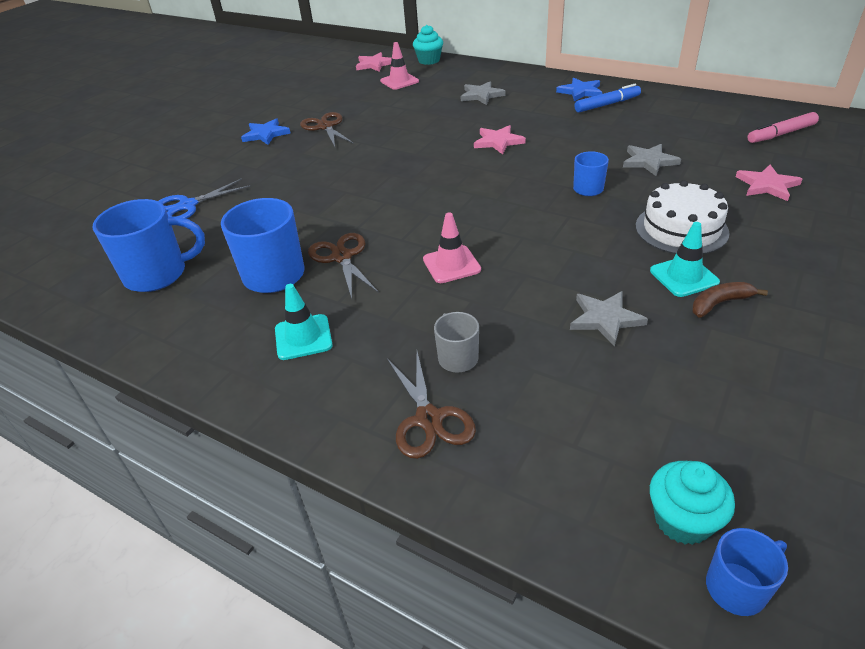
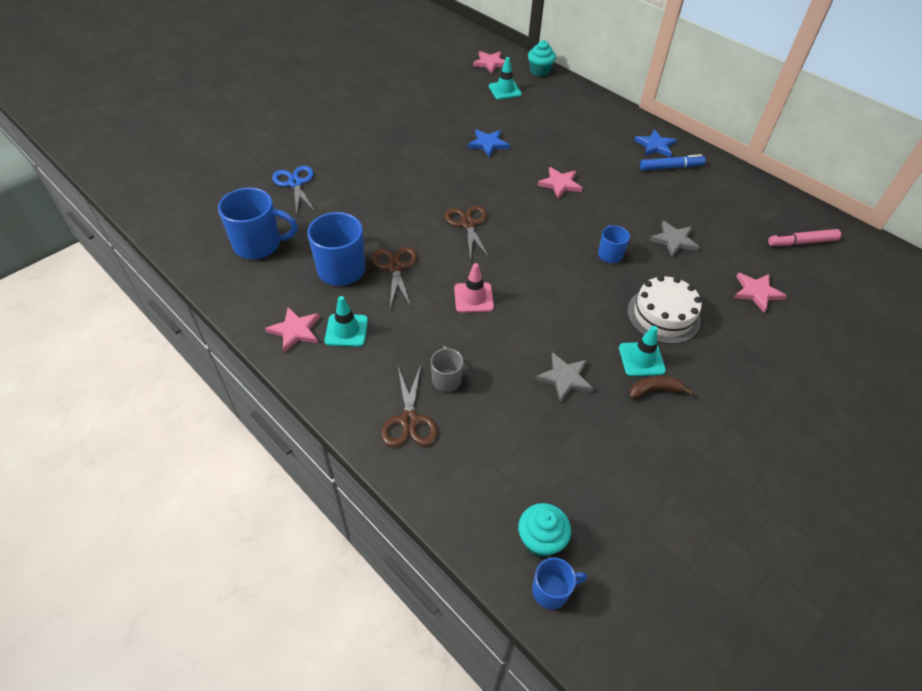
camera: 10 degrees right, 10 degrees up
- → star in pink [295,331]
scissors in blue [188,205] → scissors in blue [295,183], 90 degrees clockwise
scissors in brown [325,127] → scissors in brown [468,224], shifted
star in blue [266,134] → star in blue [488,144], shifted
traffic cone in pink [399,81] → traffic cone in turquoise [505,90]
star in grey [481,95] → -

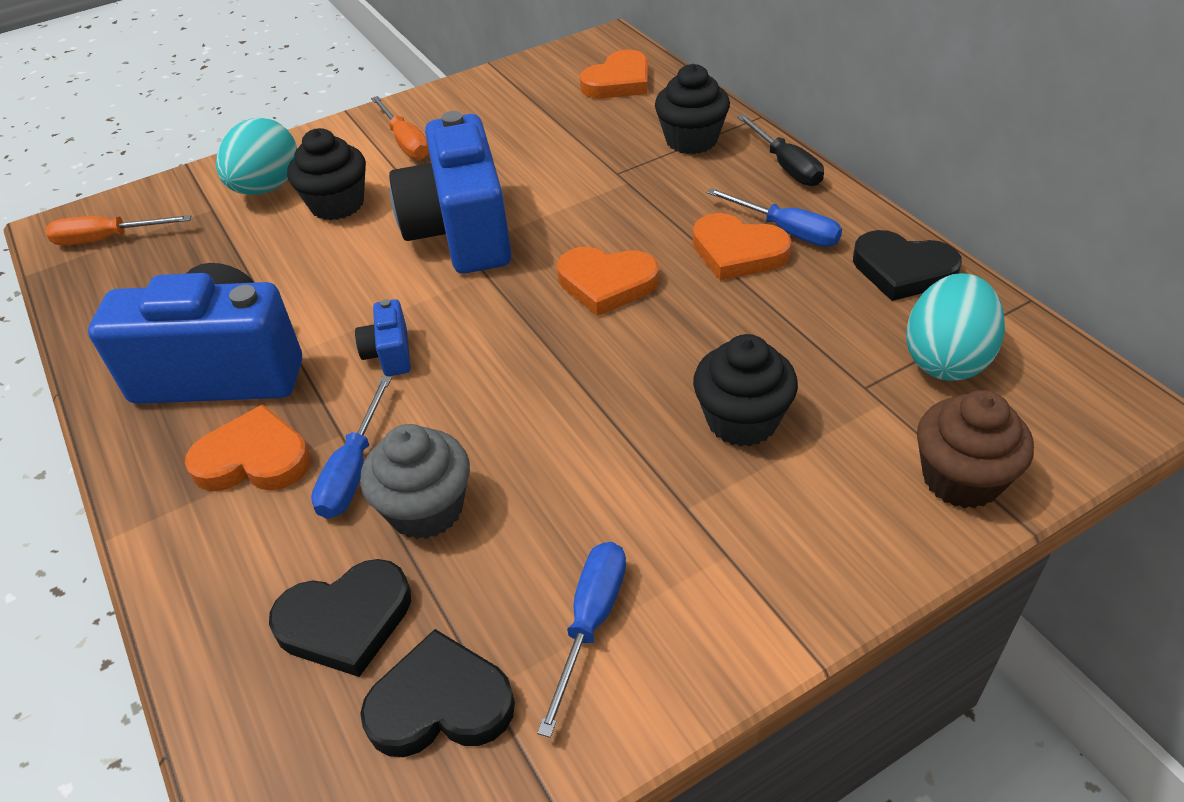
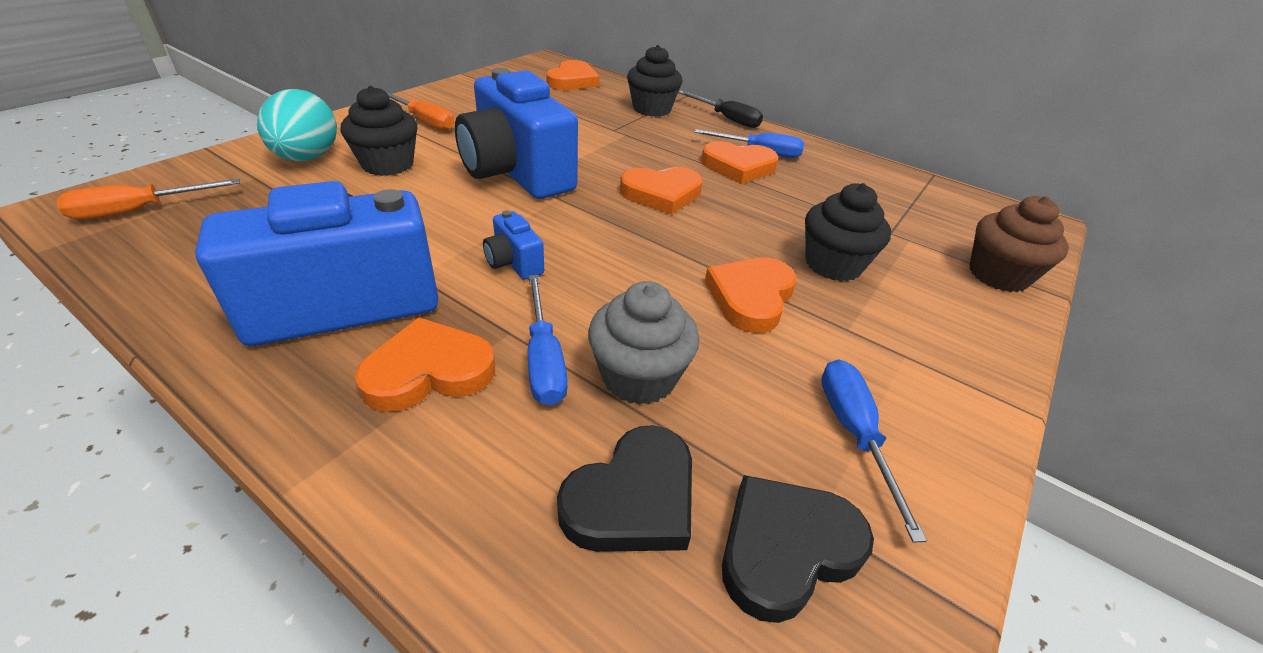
camera: 30 degrees left, 5 degrees down
- → heart in orange [751,297]
heart in black [902,270] → -
egg in turquoise [946,359] → -

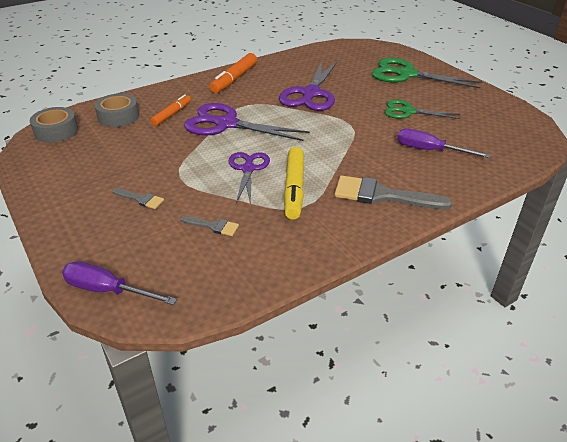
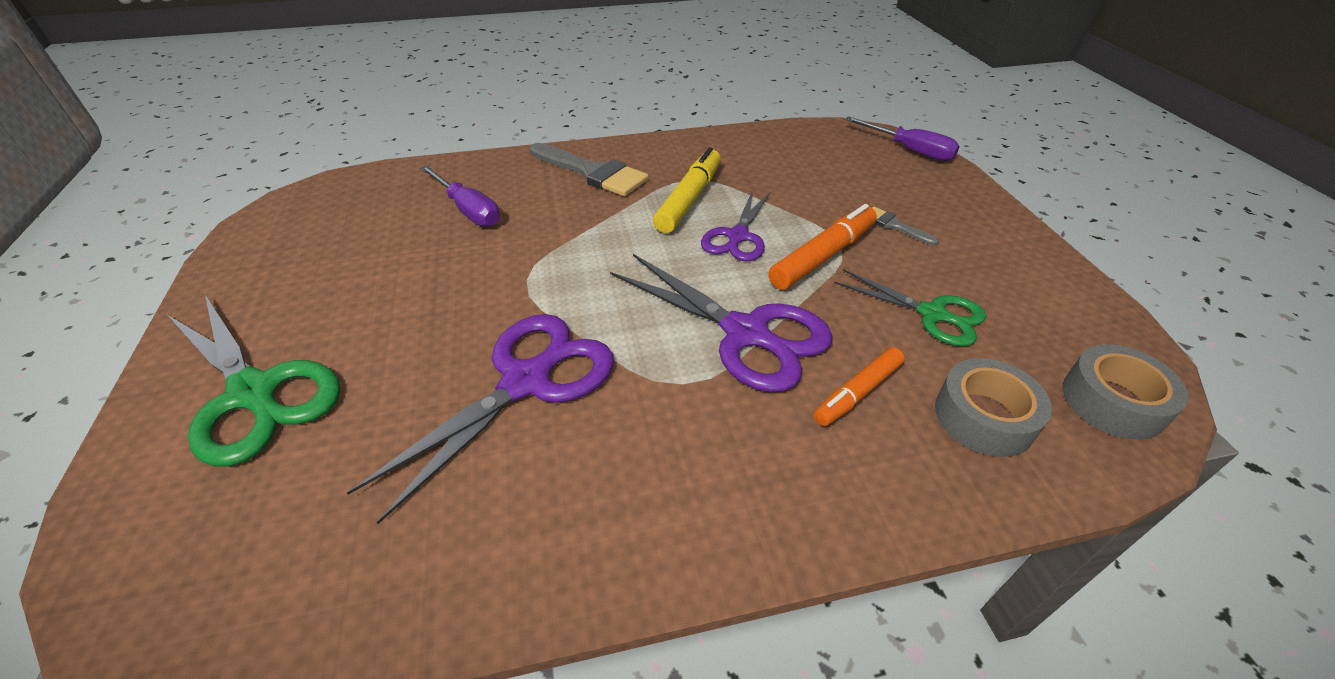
camera: 160 degrees left, 5 degrees up
marker in orange [234,79] → marker in orange [822,256], shifted
scissors in green [408,111] → scissors in green [932,314], shifted
brush in grey [213,226] → -

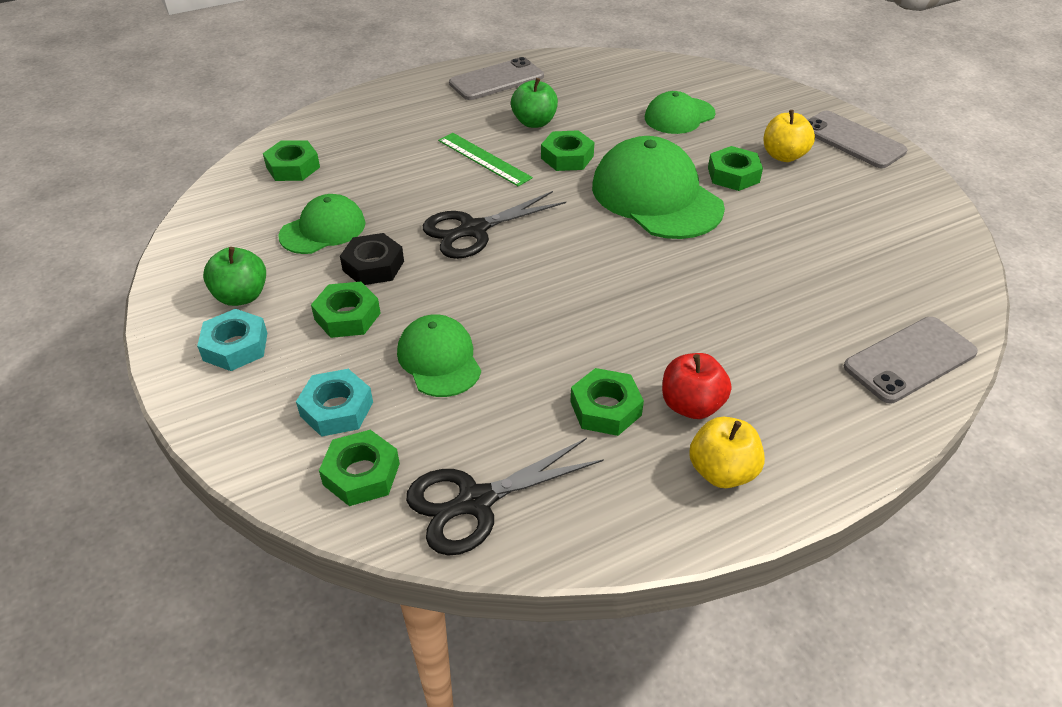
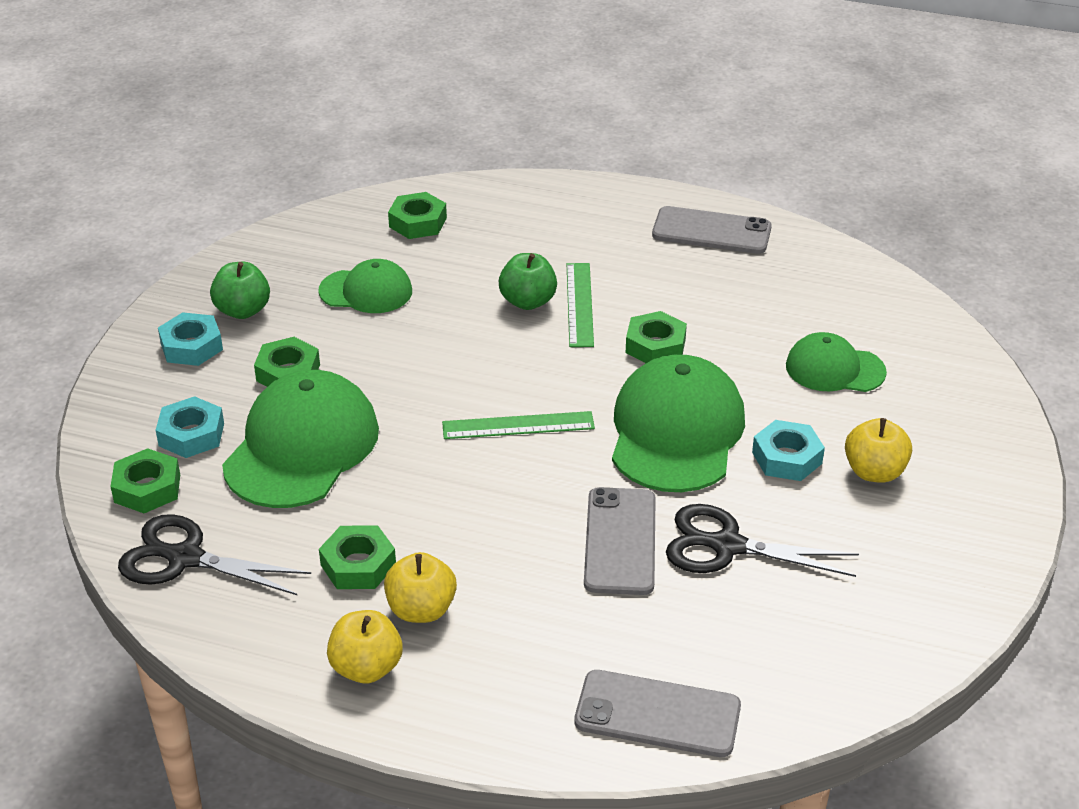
camera: 45 degrees right, 5 degrees down
cap in green [439,359] → cap in green [302,447], x1.72
apple in red [691,405] → apple in yellow [421,610]
- → ruler in green [518,425]
apple in green [534,122] → apple in green [528,301], shifted
phone in grey [852,140] → phone in grey [620,541], shifted
scissors in black [474,230] → scissors in black [727,546], shifted
nut in green [733,175] → nut in turquoise [787,458]
nut in black [373,266] → -

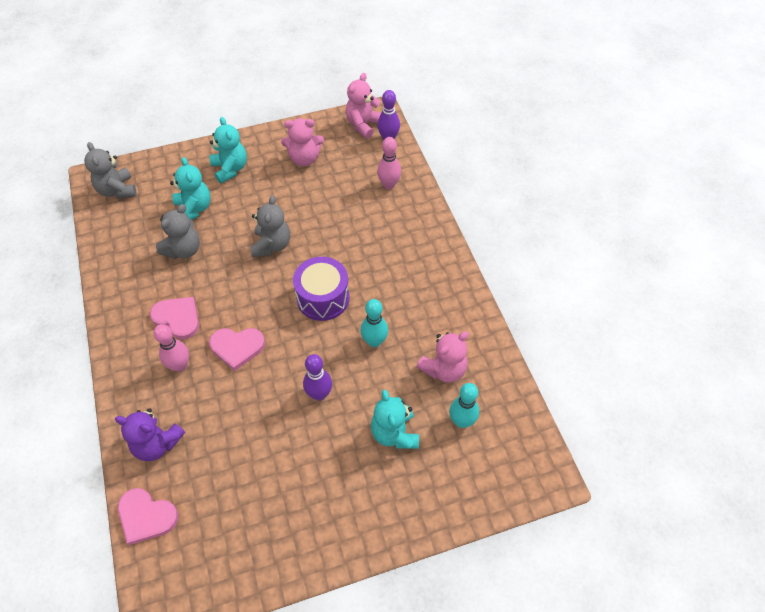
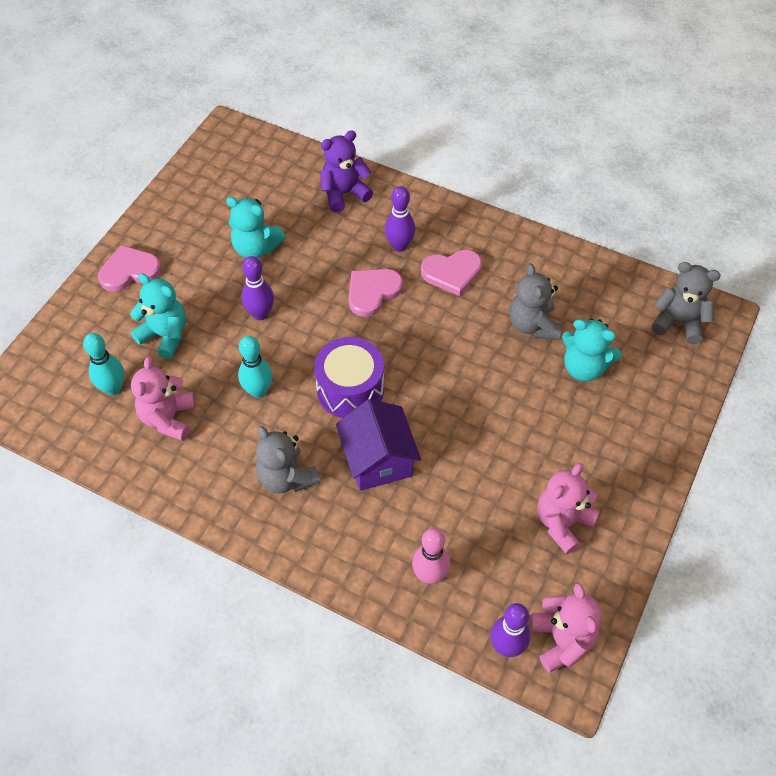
camera: 135 degrees right, 0 degrees up
heart in pink [146,516] → heart in pink [129,271], shifted
teddy bear in turquoise [230,169] → teddy bear in turquoise [256,248], shifted
teddy bear in grey [272,245] → teddy bear in grey [286,477], shifted
- → house in purple [378,460]
bowling pin in pink [180,365] → bowling pin in purple [399,246]

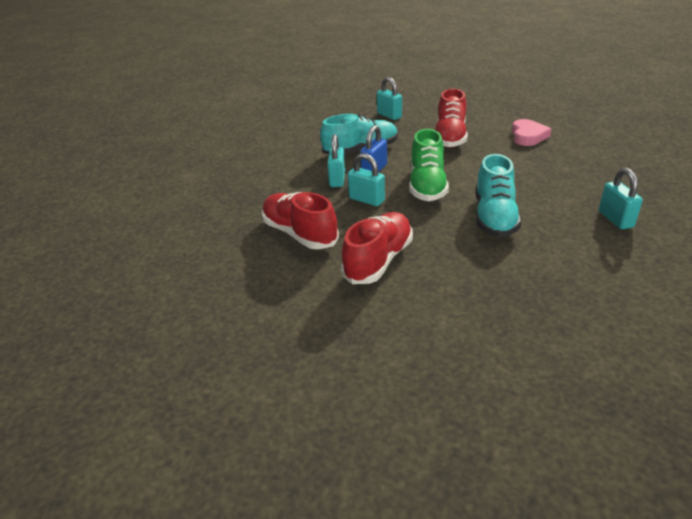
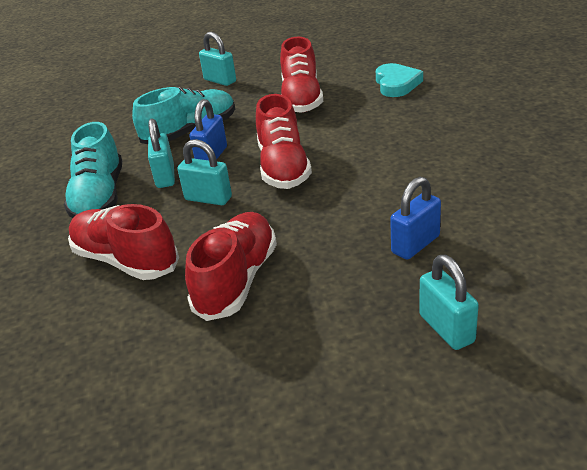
camera: 10 degrees left, 0 degrees up
shoe in turquoise [494,217] → shoe in turquoise [99,197], shifted
shoe in green [427,186] → shoe in red [283,167]
heart in pink [528,136] → heart in turquoise [396,84]
- → padlock in blue [415,244]
padlock in turquoise [615,219] → padlock in turquoise [446,328], shifted

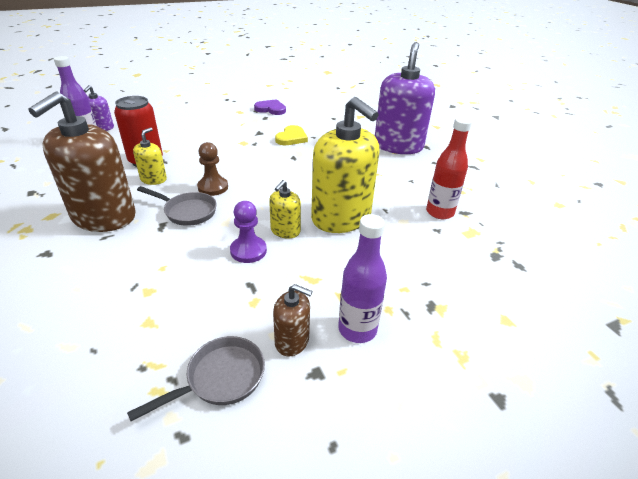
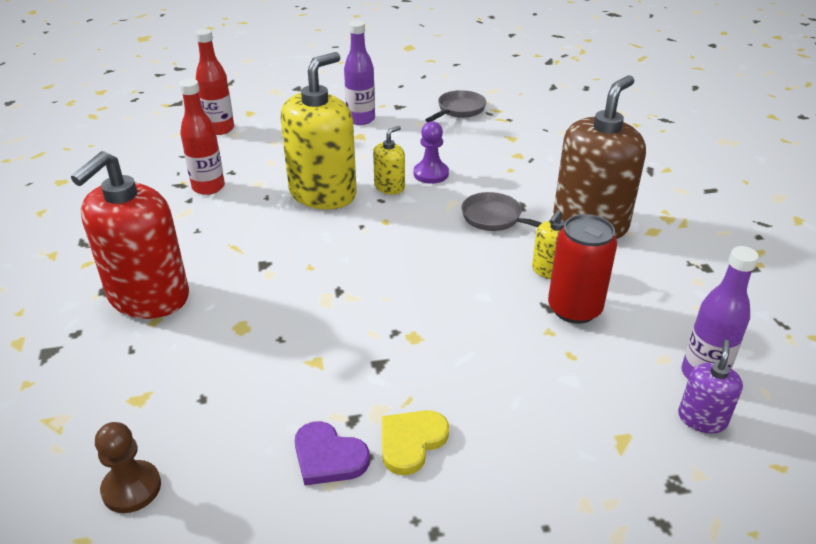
camera: 165 degrees left, 0 degrees up
soap dispenser in purple [398,146] → soap dispenser in red [148,297]
pawn in brown [213,187] → pawn in brown [131,488], shifted
- → bottle in red [220,129]
soap dispenser in yellow [341,218] → soap dispenser in yellow [323,193], 60 degrees clockwise
heart in yellow [291,138] → heart in yellow [411,442], shifted
pan in grey [220,378] → pan in grey [459,110], 150 degrees clockwise
soap dispenser in brown [292,341] → -

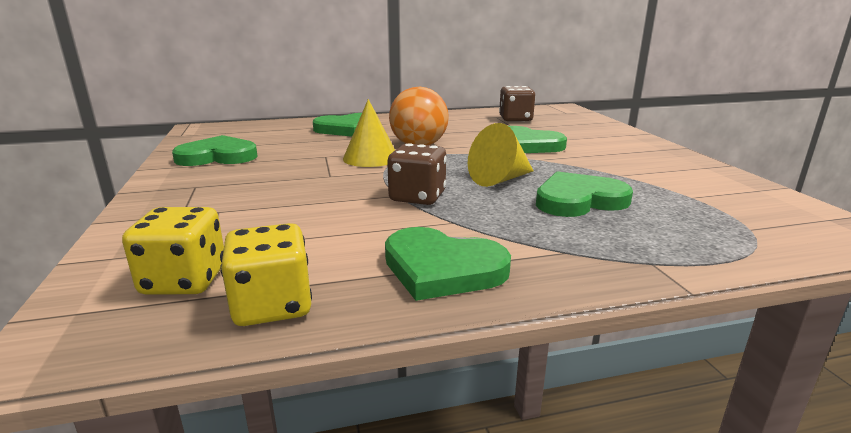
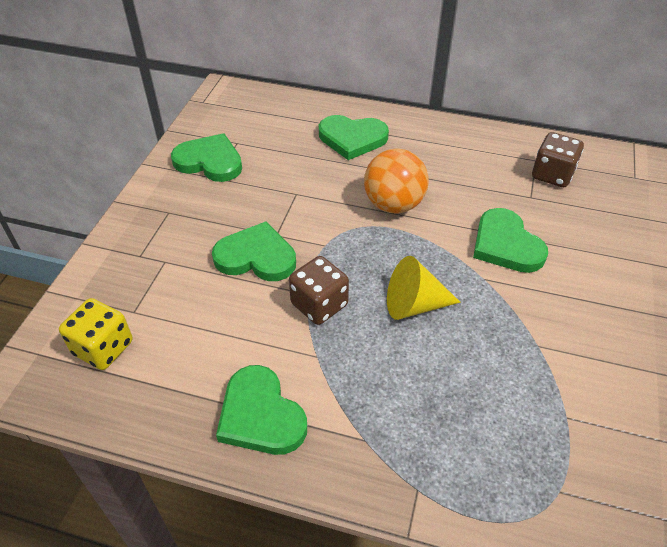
camera: 30 degrees right, 25 degrees up
heart in green [578,200] → heart in green [256,257], shifted
dice in yellow [272,305] → -
cone in yellow [370,158] → -

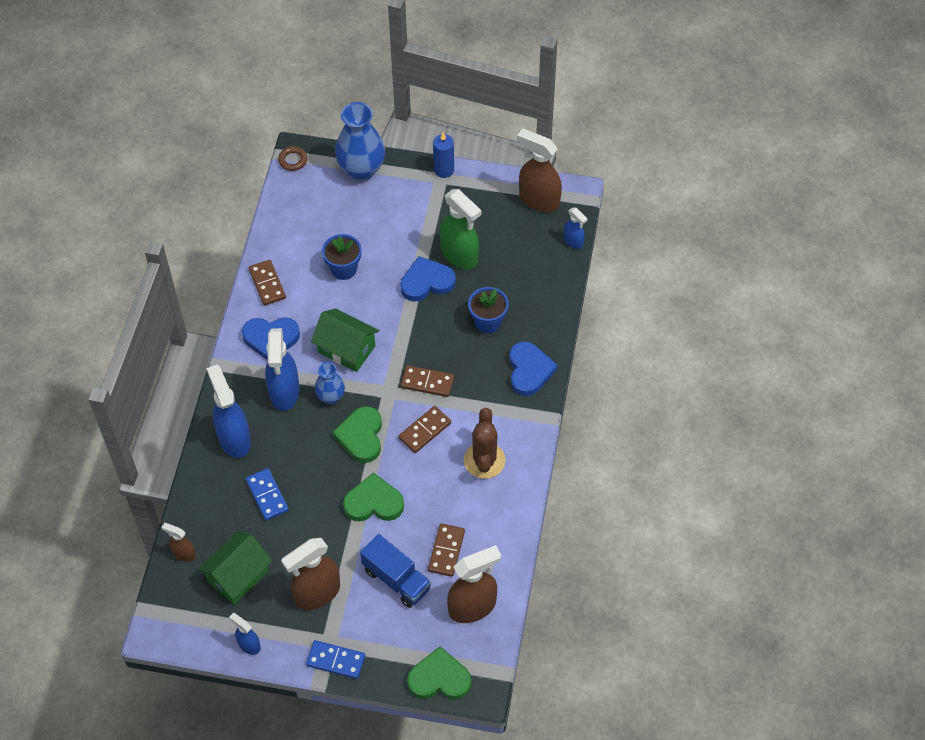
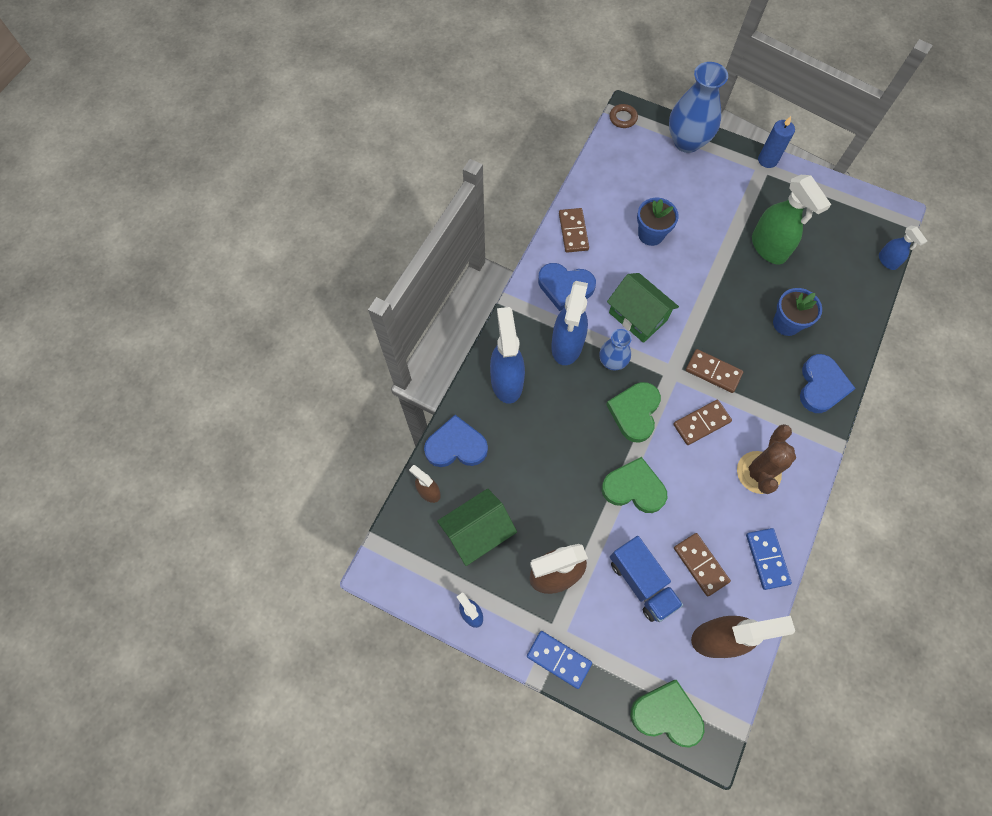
camera: 15 degrees right, 10 degrees up
heart in blue [426,282] → heart in blue [456,446], shifted
domino in brown [446,551] → domino in brown [700,564], 60 degrees counterclockwise
domino in blue [267,495] → domino in blue [767,559], shifted
spray bottle in brown [538,200] → -

